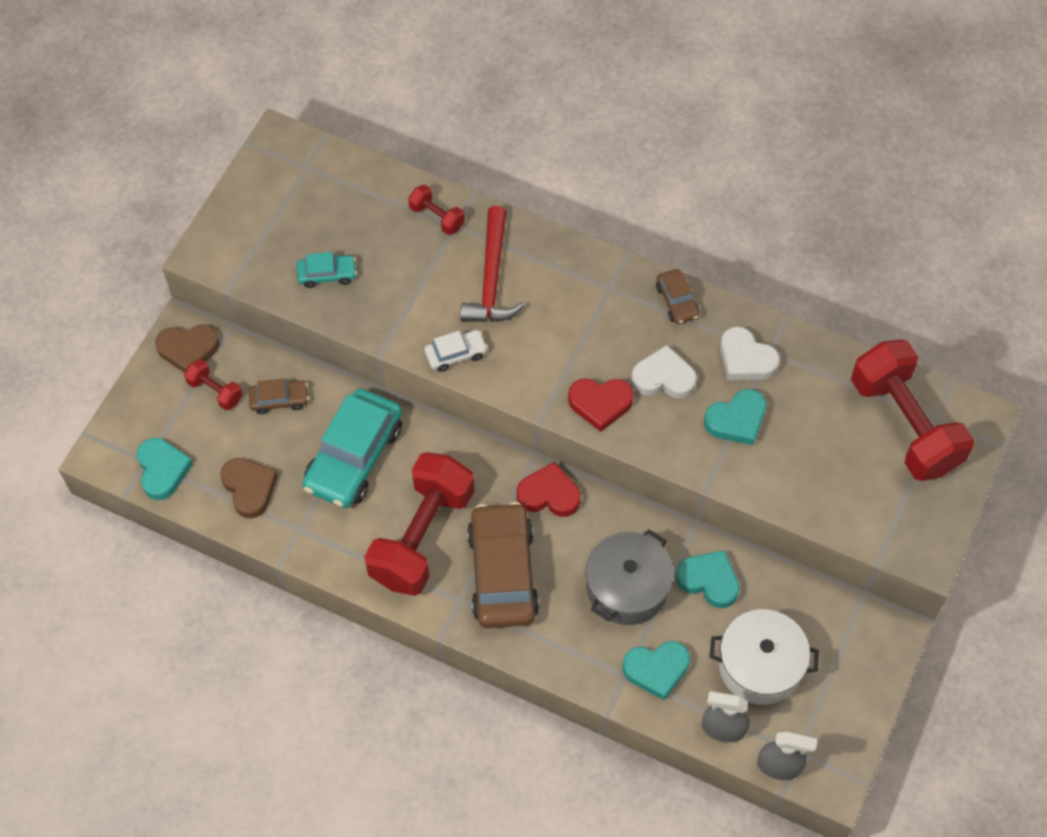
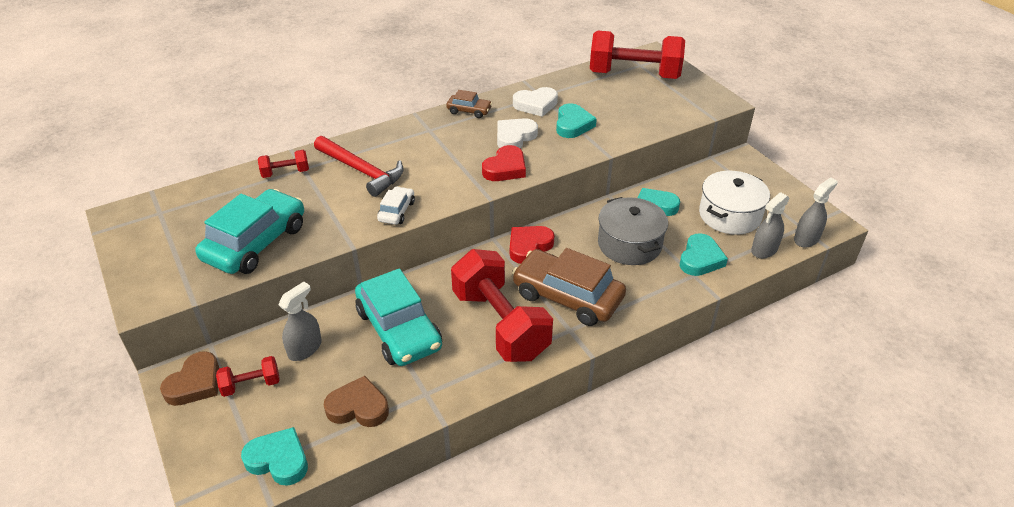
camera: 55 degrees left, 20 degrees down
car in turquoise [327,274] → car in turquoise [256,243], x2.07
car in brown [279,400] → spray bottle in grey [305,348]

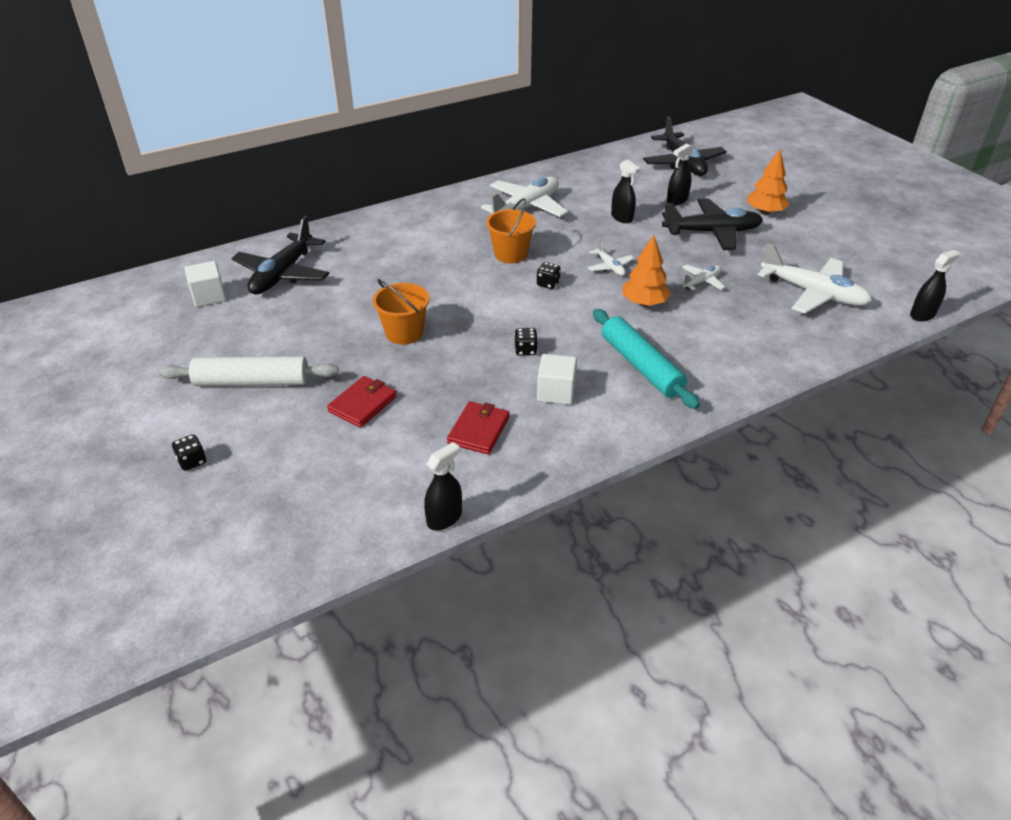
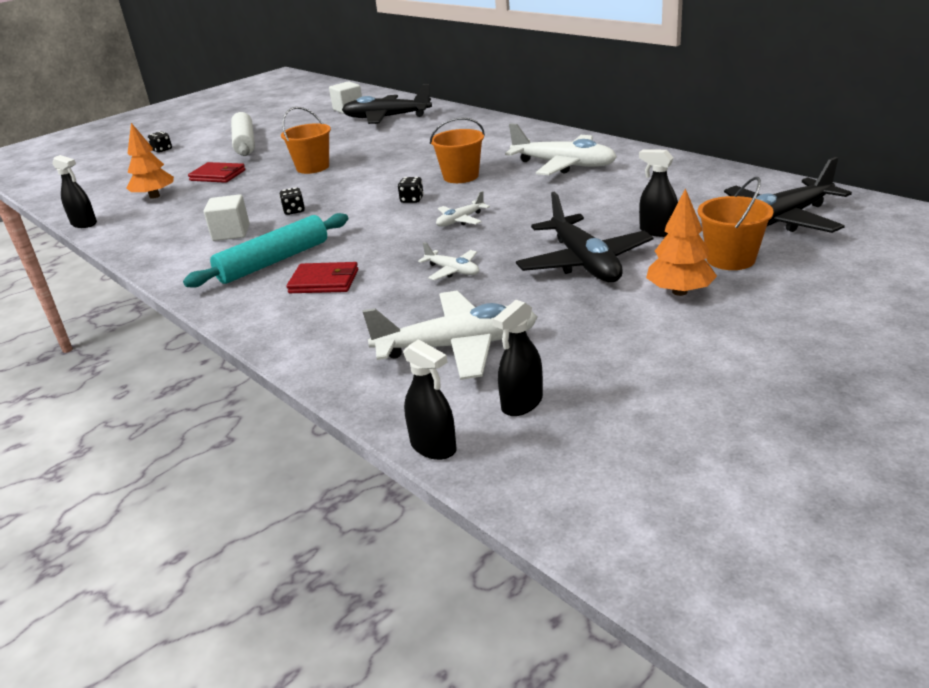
camera: 80 degrees right, 10 degrees down
tree in orange [644,303] → tree in orange [154,196], shifted
wallet in red [479,430] → wallet in red [324,281], shifted
plane in white [813,293] → plane in white [457,346], 120 degrees counterclockwise
spray bottle in black [622,218] → spray bottle in black [522,403], shifted
- → bucket in orange [730,259]

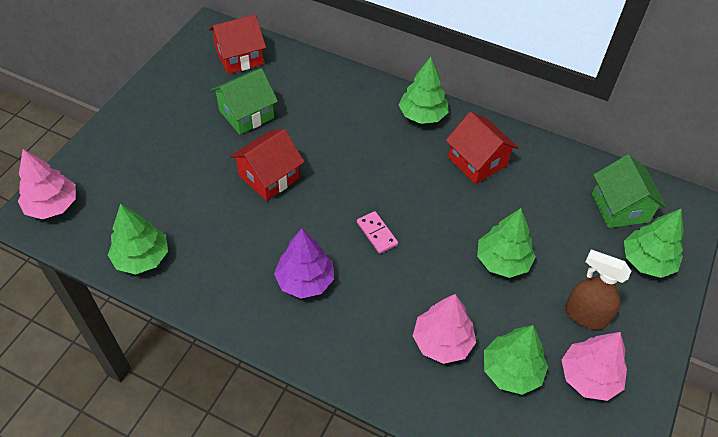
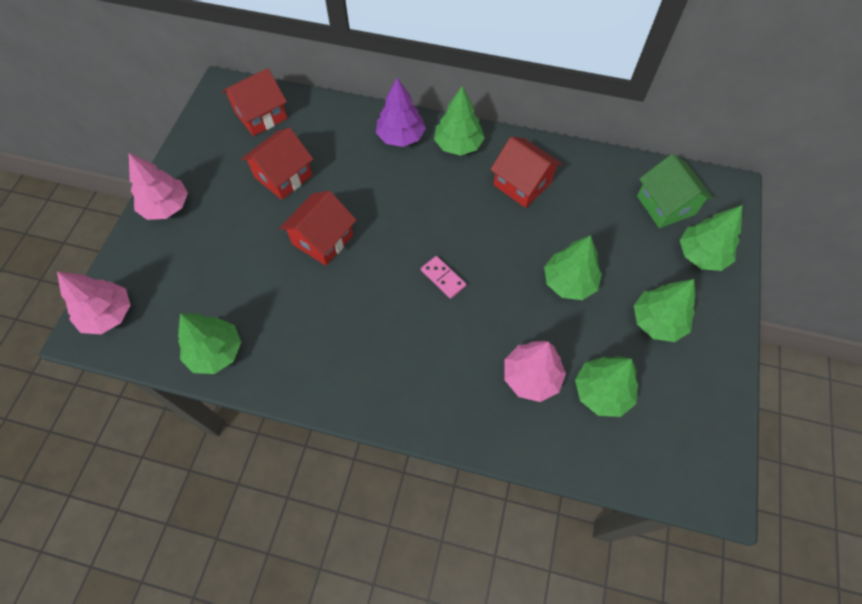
camera: 10 degrees left, 10 degrees up
tree in pink [589,377] → tree in pink [166,206], shifted
house in green [246,114] → house in red [283,176]
tree in purple [305,280] → tree in purple [401,137], shifted
spray bottle in brown [585,315] → tree in green [657,321]

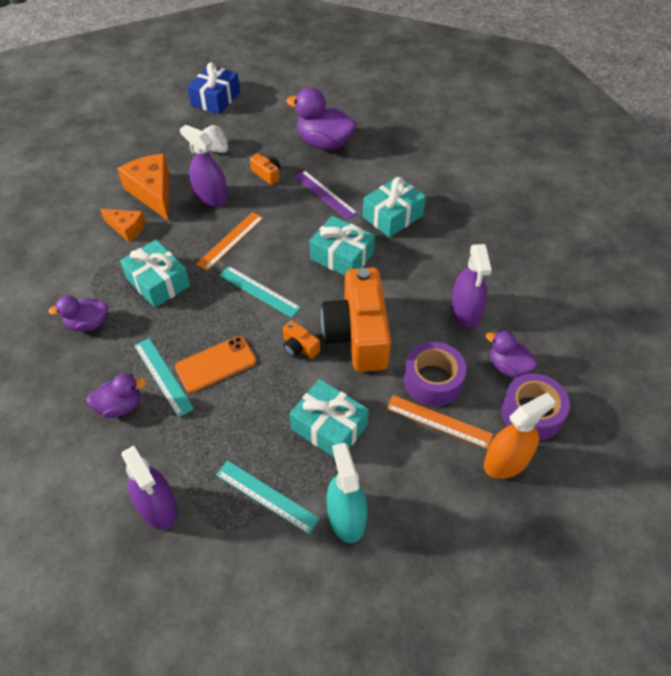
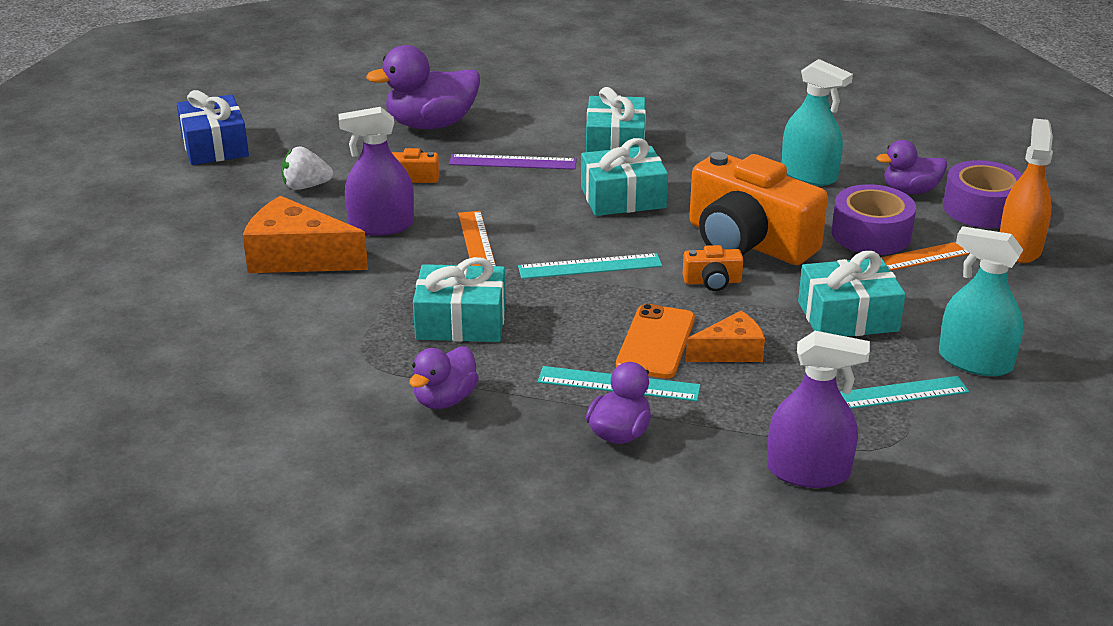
camera: 45 degrees left, 20 degrees down
cheese in orange [127,228] → cheese in orange [730,352], shifted
spray bottle in purple [465,311] → spray bottle in turquoise [809,175]

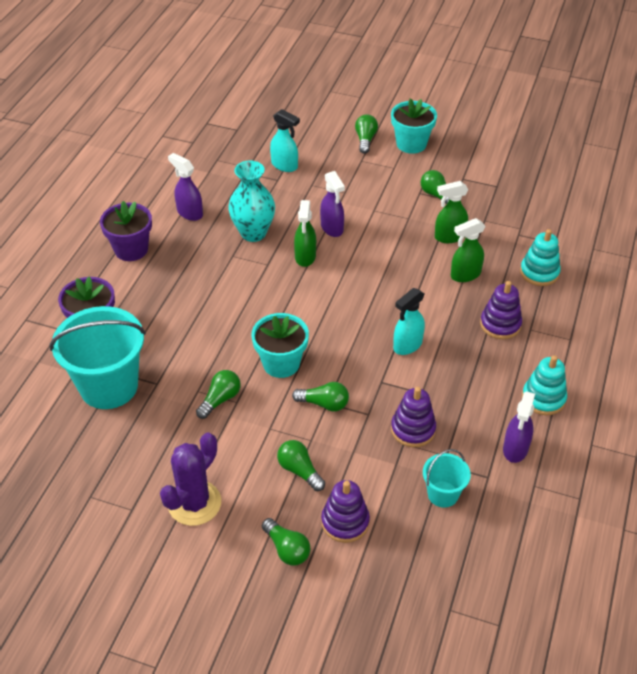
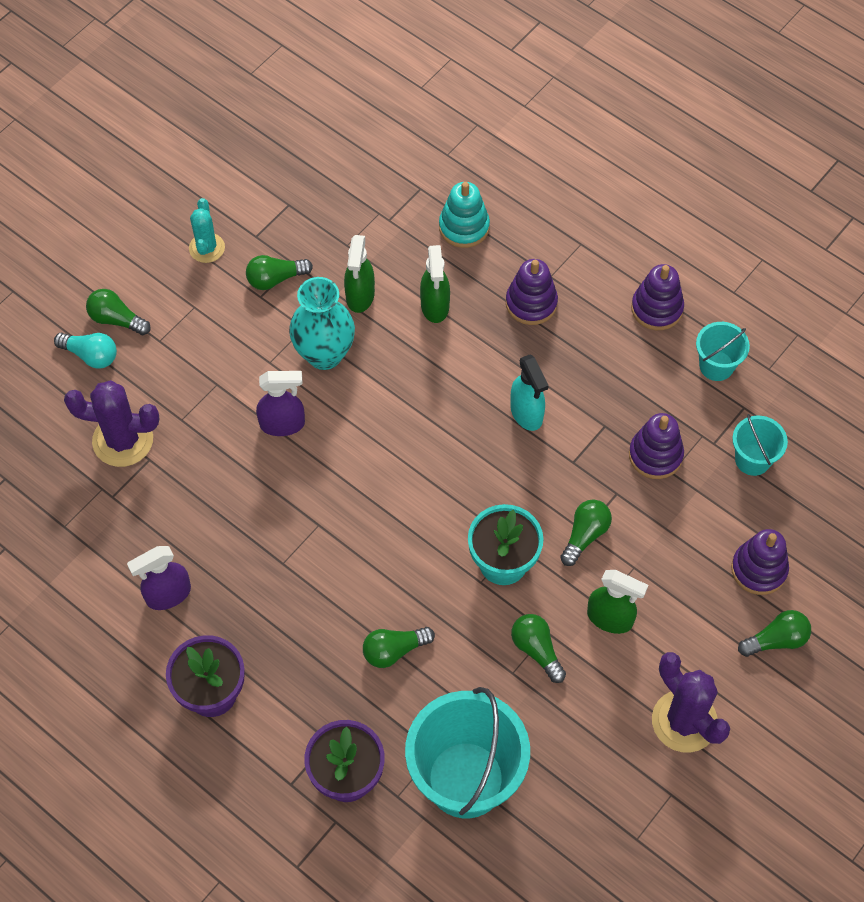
camera: 70 degrees left, 15 degrees up
- → light bulb in turquoise [91,355]
spray bottle in turquoise [284,166] → cactus in purple [123,440]
- → cactus in turquoise [207,248]
vase in turquoise [253,233] → vase in turquoise [324,354], shifted
light bulb in green [299,470] → light bulb in green [394,650], shifted
spray bottle in green [305,257] → spray bottle in green [610,618], shifted
stacking toy in turquoise [543,398] → stacking toy in purple [656,308]
spray bottle in purple [515,449] → bucket in turquoise [716,366]
flower pot in turquoise [411,144] → -

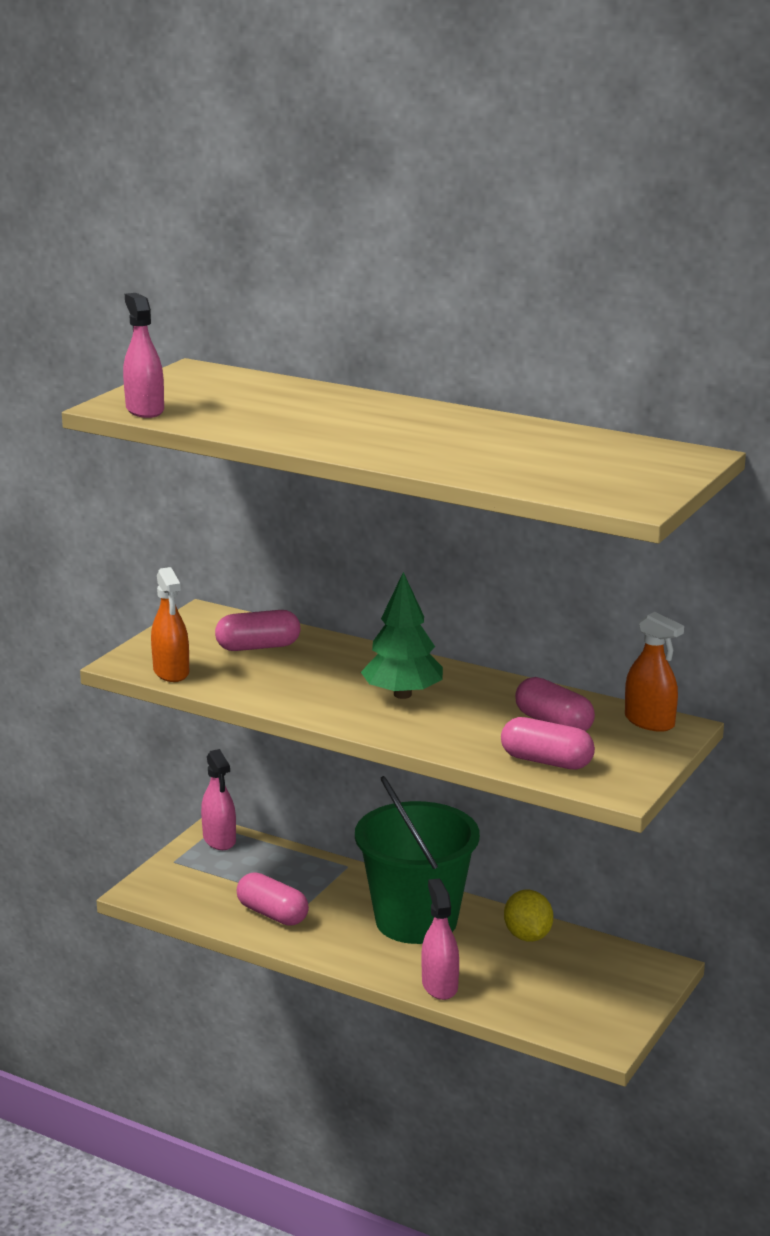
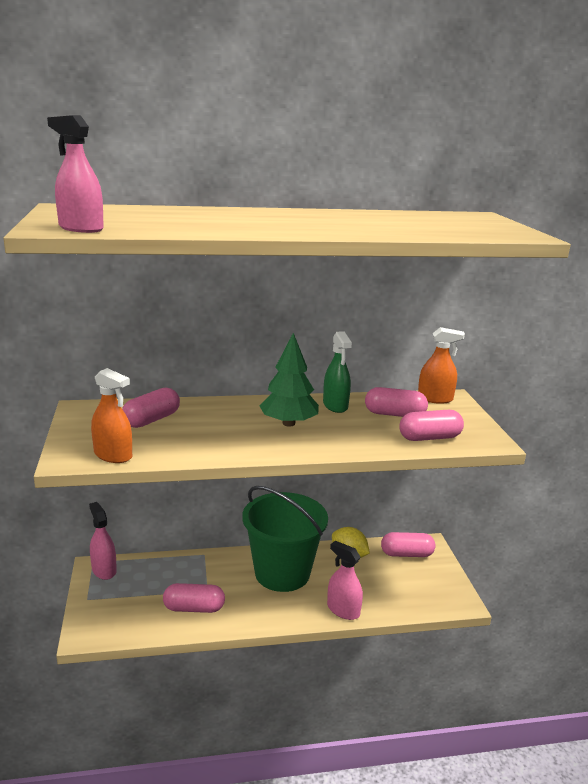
camera: 40 degrees left, 0 degrees up
spray bottle in pink [219,840] → spray bottle in pink [104,570], 150 degrees counterclockwise
- → spray bottle in green [335,405]
- → capsule in pink [406,554]

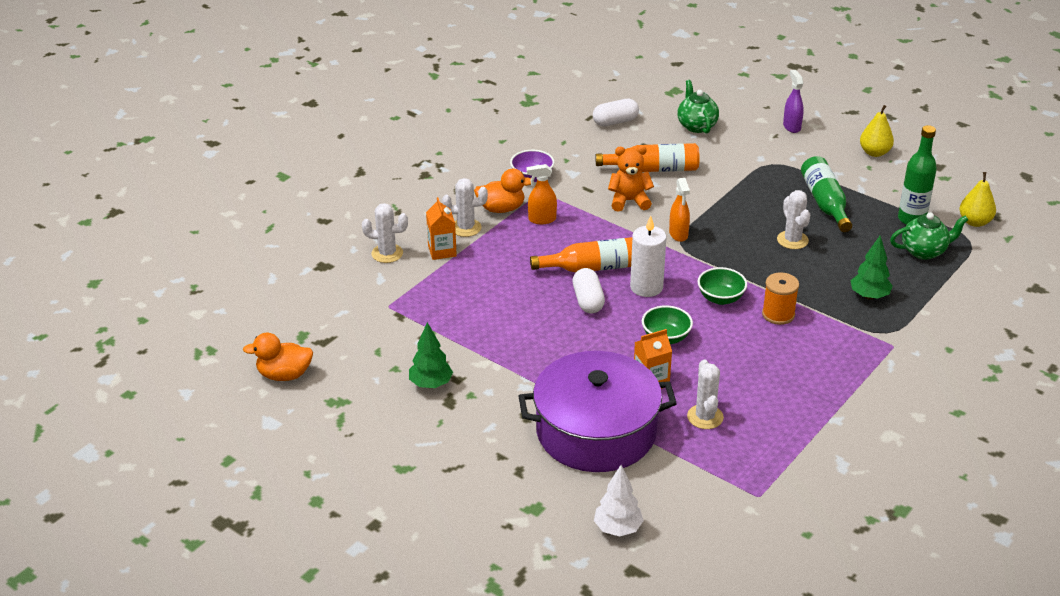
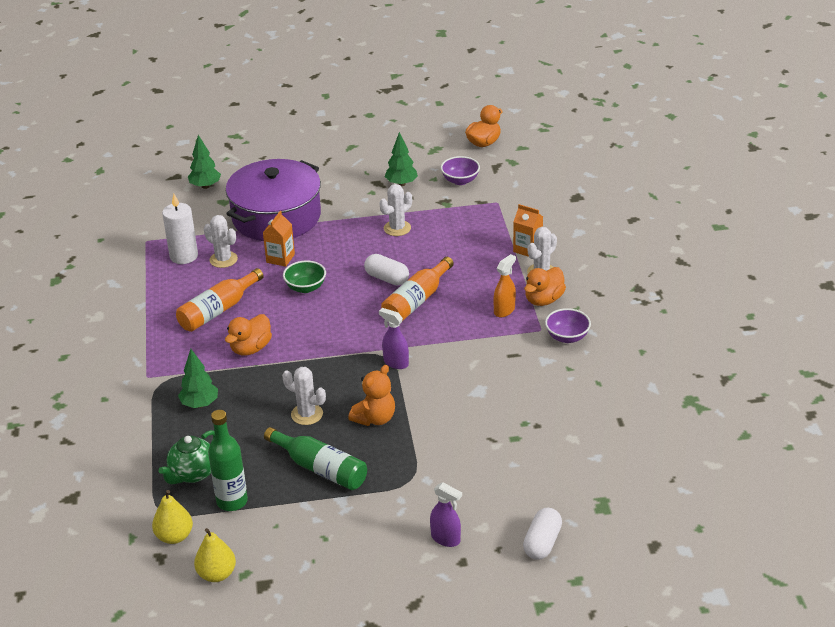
camera: 135 degrees right, 0 degrees up
candle in white [646,287] → candle in white [184,256], shifted
bottle in orange [653,169] → bottle in orange [218,310], shifted
tree in white [618,529] → tree in green [205,186]
pear in yellow [874,152] → pear in yellow [217,574], shifted
spool in orange [778,314] → duck in orange [251,348]
teddy bear in orange [629,201] → teddy bear in orange [375,418], shifted
cactus in white [387,253] → cactus in white [397,228], shifted
spray bottle in orange [678,234] → spray bottle in purple [395,363]
- → bowl in purple [460,180]
capsule in white [615,122] → capsule in white [542,543], shifted
teapot in green [696,126] → -
bowl in green [720,298] → -

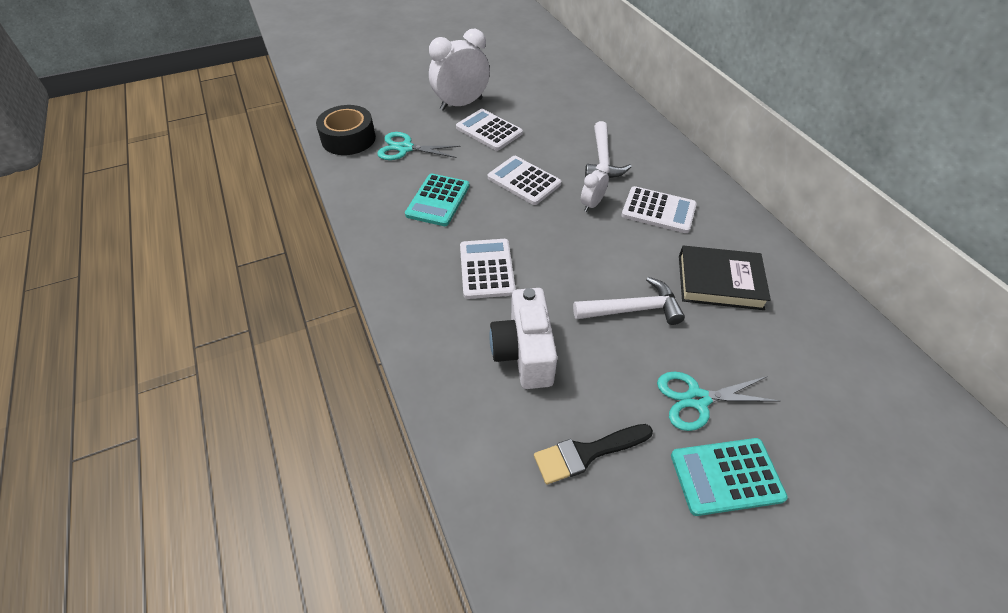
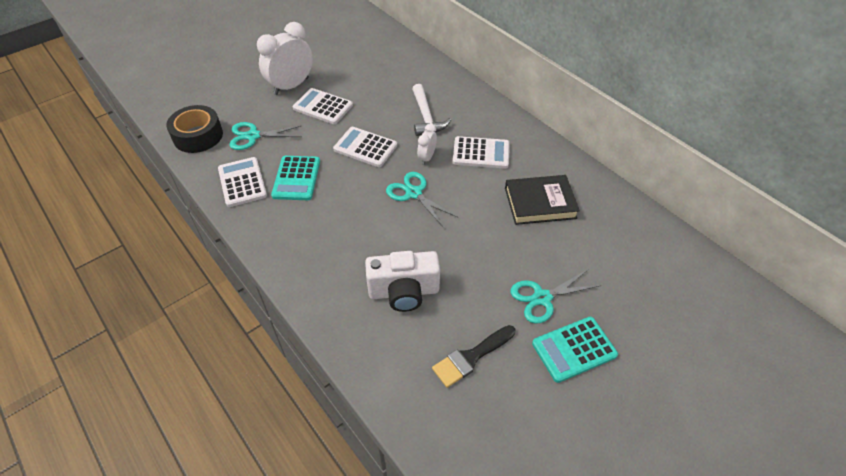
camera: 15 degrees left, 0 degrees up
calculator in white [486,269] → calculator in white [242,182], shifted
camera in white [524,353] → camera in white [404,292], 75 degrees counterclockwise
- → scissors in turquoise [413,193]
hammer in white [633,309] → -

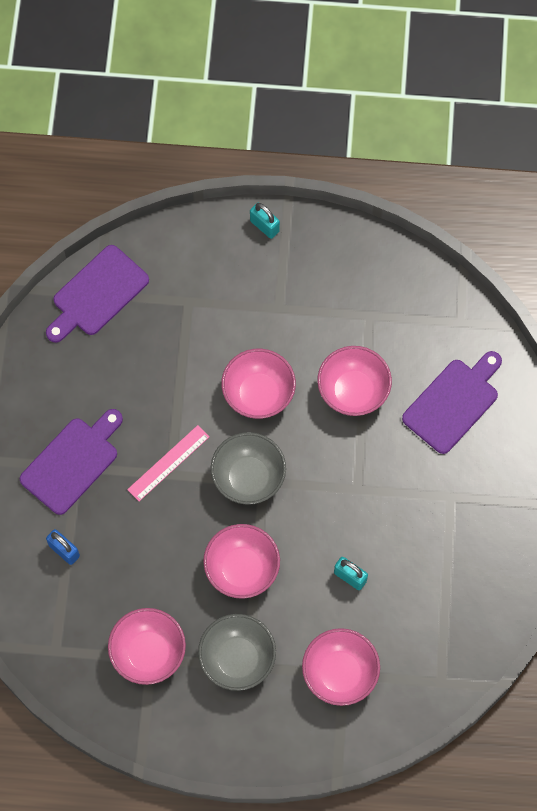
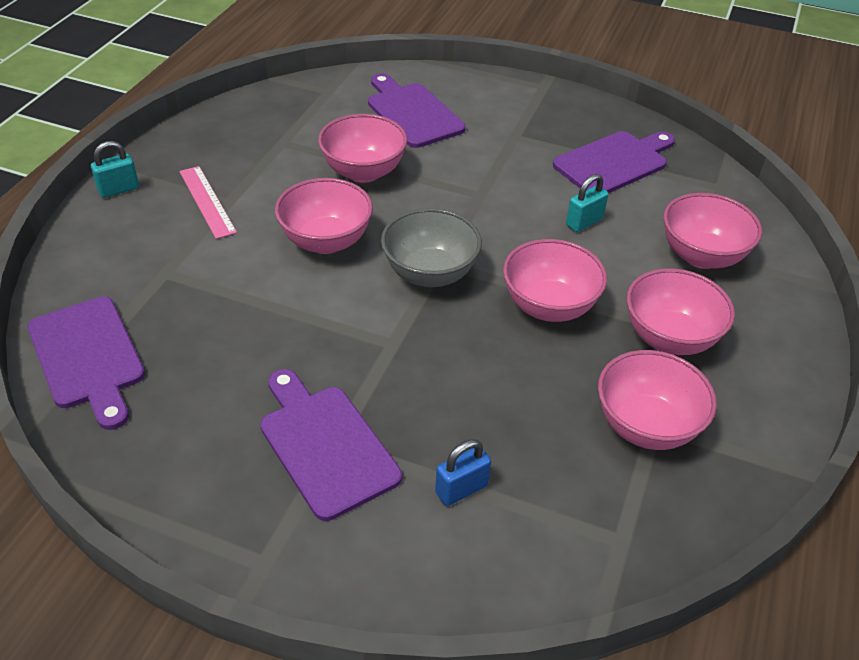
camera: 75 degrees left, 25 degrees down
ruler in pink [168,463] → ruler in pink [207,201], shifted
- → cutting board in purple [614,163]
bowl in grey [237,659] → bowl in pink [669,338]

